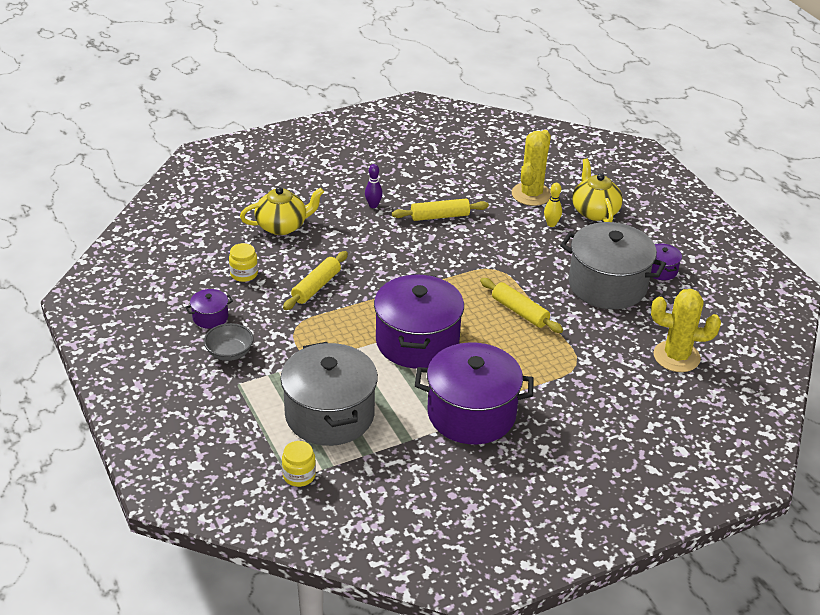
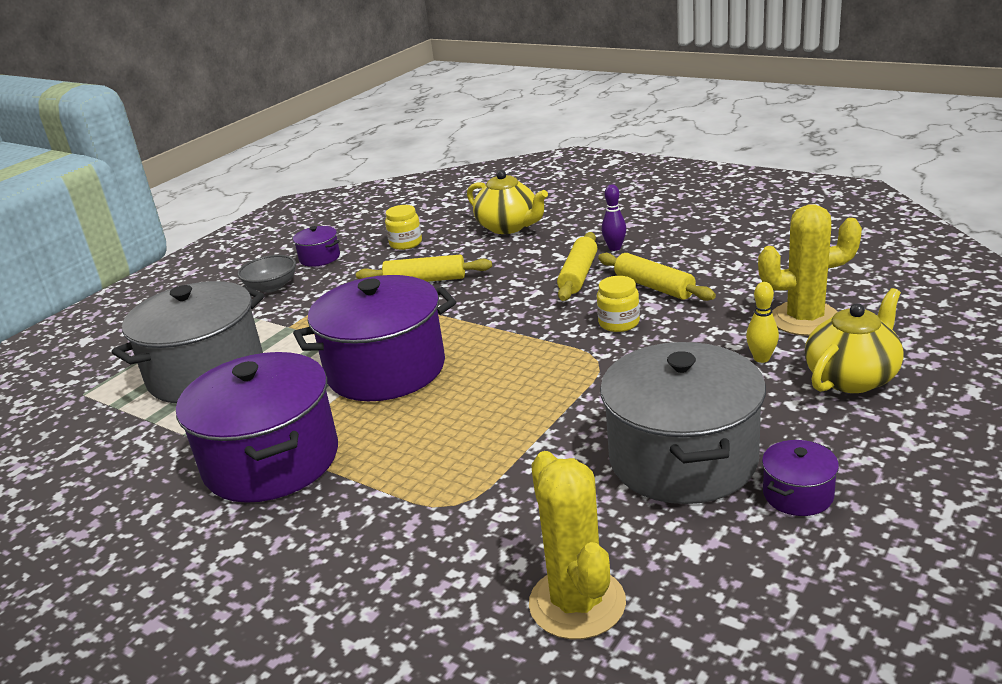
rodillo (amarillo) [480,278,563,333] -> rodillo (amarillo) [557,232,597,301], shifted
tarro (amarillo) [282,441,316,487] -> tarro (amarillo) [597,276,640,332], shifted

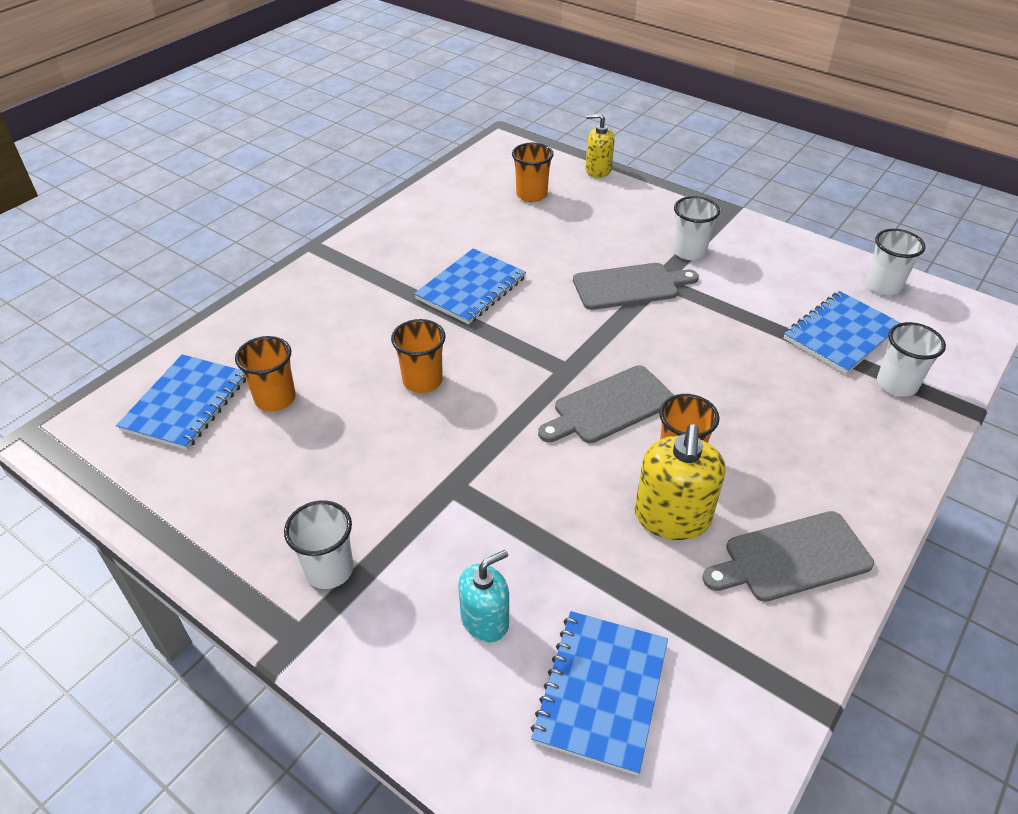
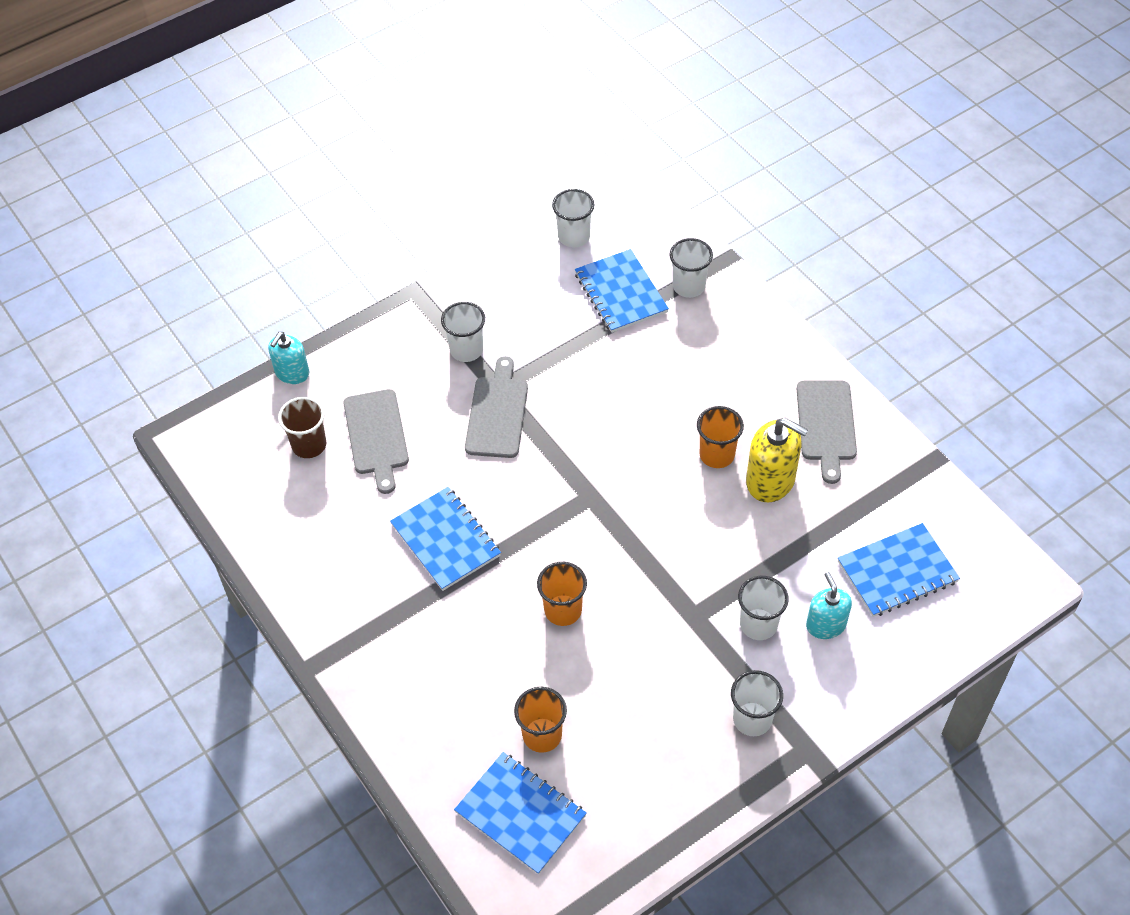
dispensador de jabón (amarillo) [586,113,615,178] -> dispensador de jabón (turquesa) [268,332,309,384]
vaso (naranja) [512,143,554,202] -> vaso (marrón) [278,397,326,458]
tabla de cortar (gris) [538,365,674,443] -> tabla de cortar (gris) [343,389,409,494], shifted
none -> vaso (blanco) [738,576,789,640]
cuaderno (azul) [531,611,668,776] -> cuaderno (azul) [838,523,960,617], 60 degrees counterclockwise

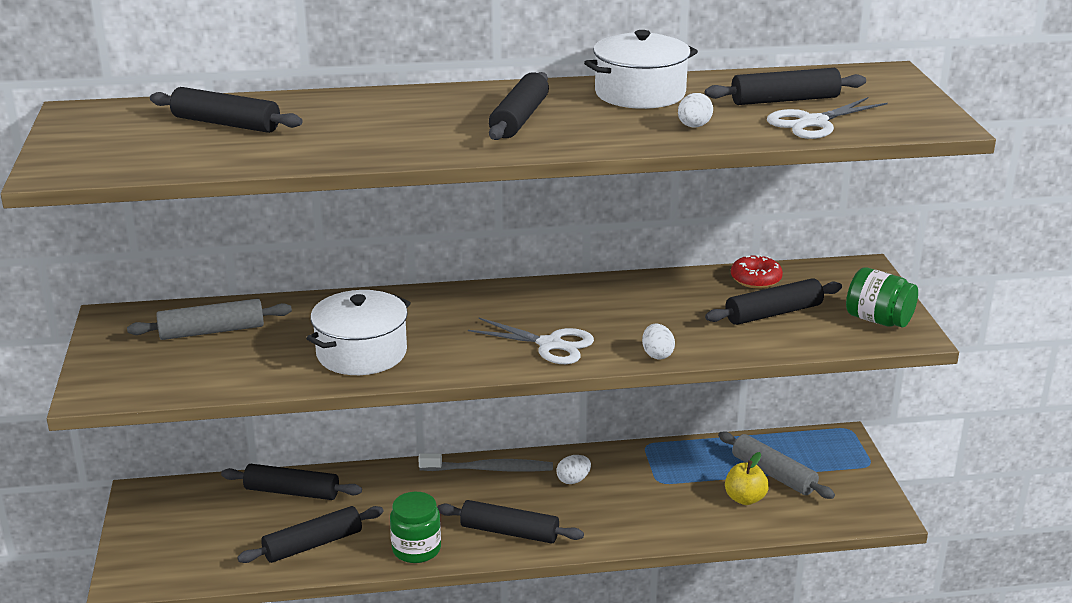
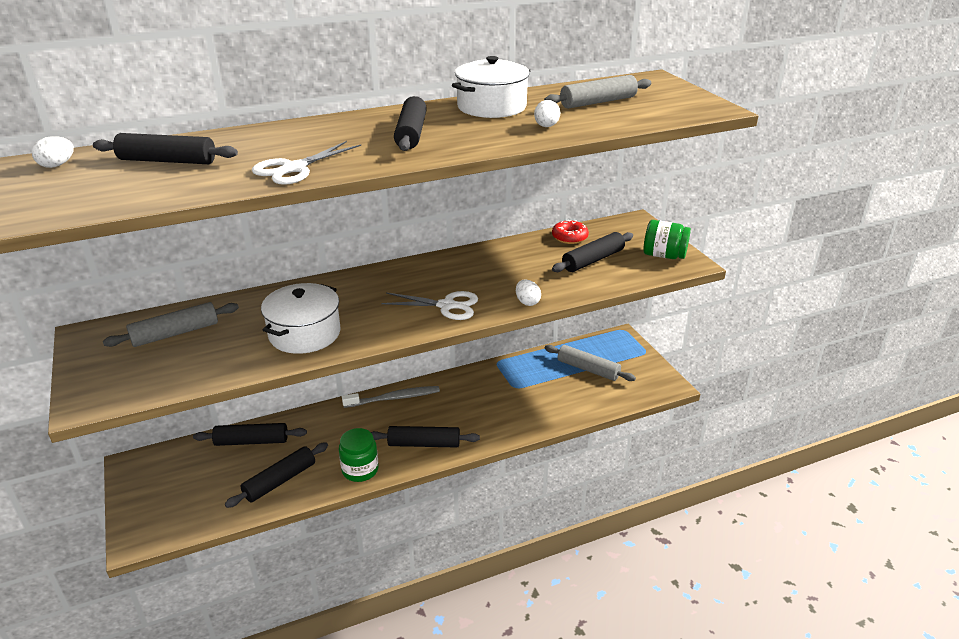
huevo (blanco) [556,455,591,484] -> huevo (blanco) [32,136,74,168], shifted
tijeras (blanco) [767,97,888,139] -> tijeras (blanco) [252,141,361,185], shifted
rodillo (negro) [705,68,866,105] -> rodillo (gris) [544,75,651,109]
manzana (amarillo) [725,452,769,505] -> none

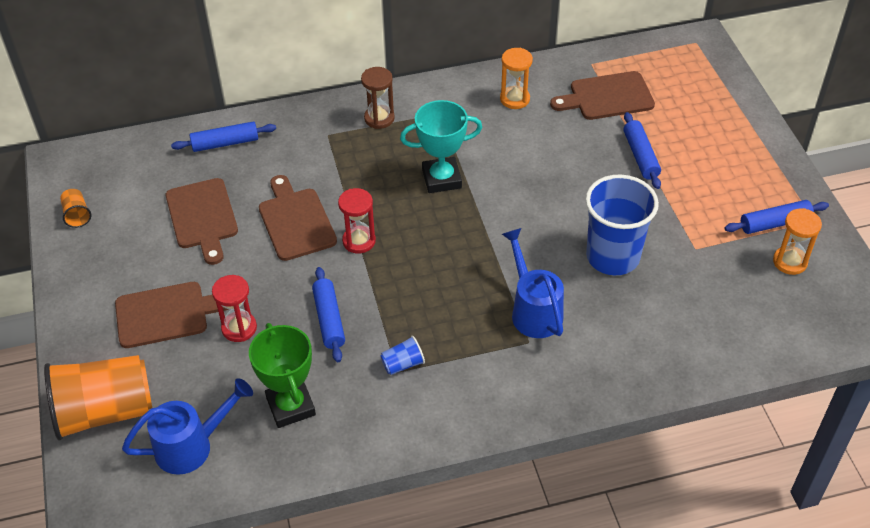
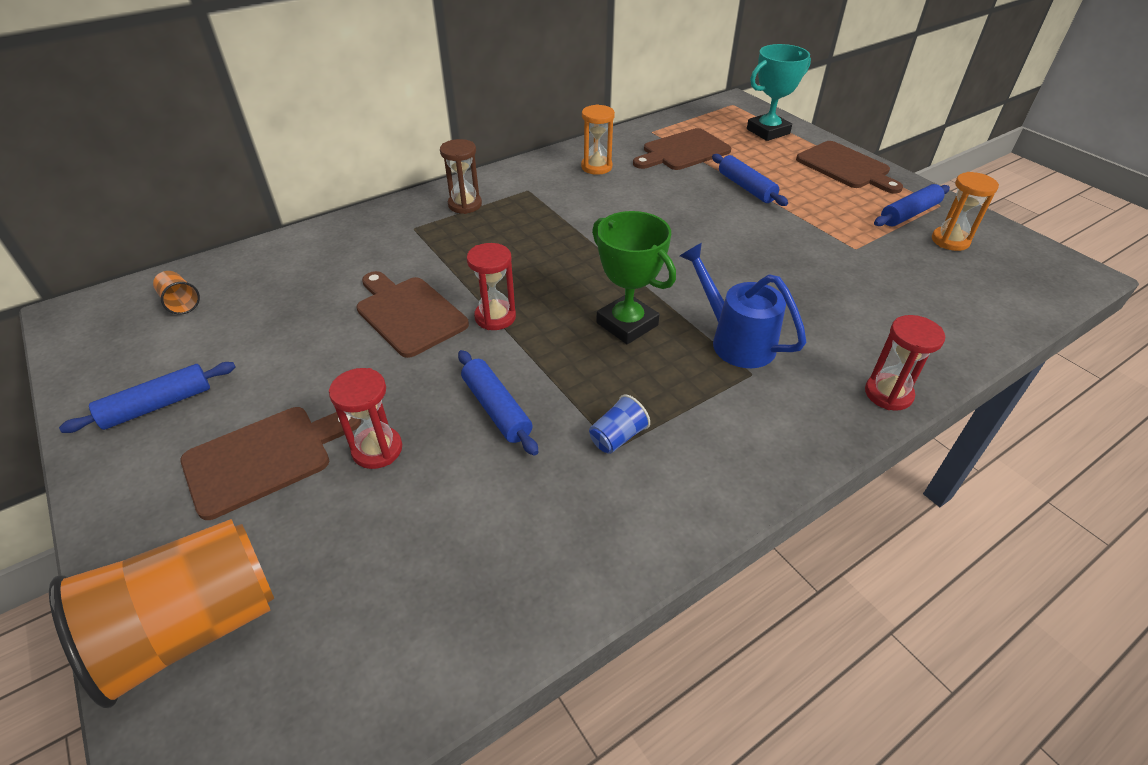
rodillo (azul) [171,121,276,152] -> rodillo (azul) [59,362,235,433], shifted
vaso (naranja) [60,189,91,228] -> vaso (naranja) [153,271,200,315], shifted
trofeo (verde) [249,323,316,428] -> trofeo (verde) [592,211,676,344], shifted
trofeo (turquesa) [400,100,482,193] -> trofeo (turquesa) [747,44,811,141], shifted
tabla de cortar (marrón) [166,178,238,265] -> tabla de cortar (marrón) [796,141,903,194], shifted
none -> reloj de arena (rojo) [865,315,945,411]
regadera (azul) [122,378,253,475] -> none
vaso (azul) [585,174,659,275] -> none

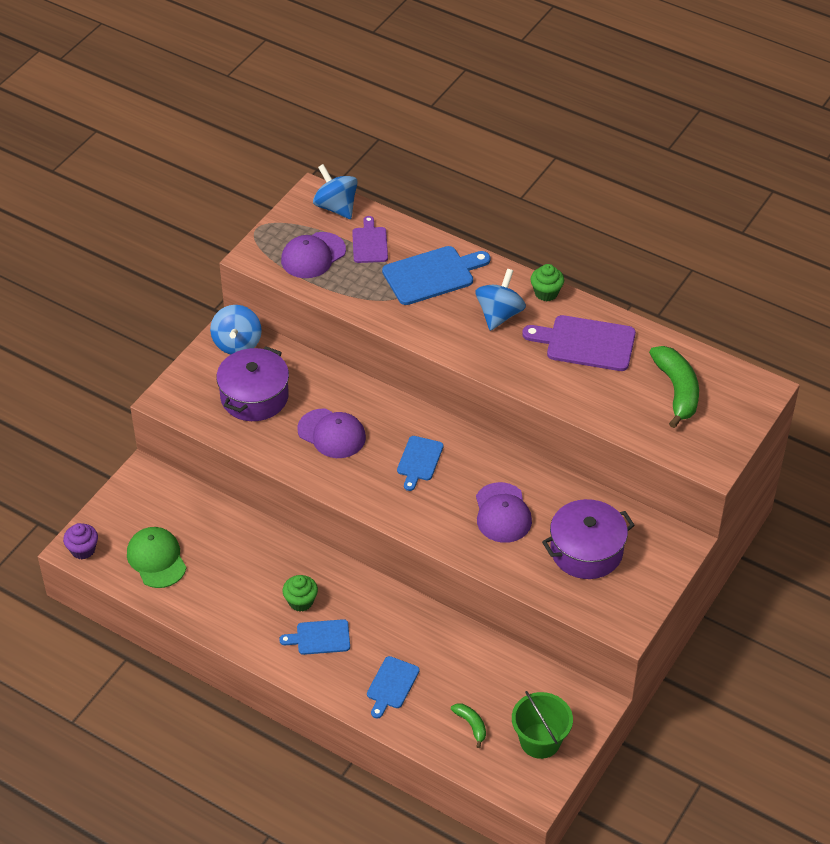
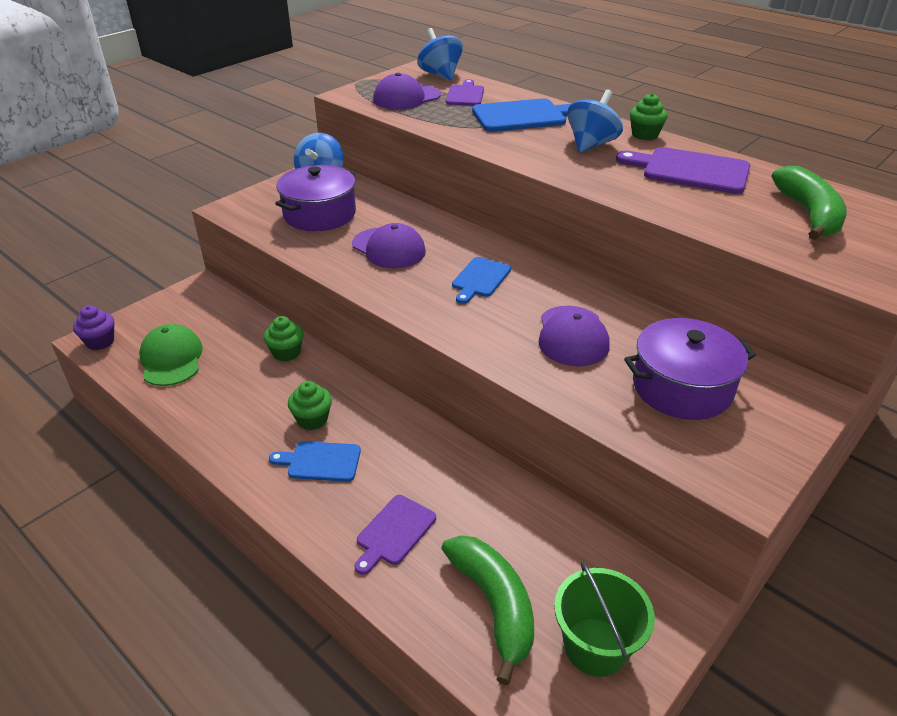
none -> magdalena (verde) [264,316,304,362]
tabla de cortar (azul) [367,656,420,718] -> tabla de cortar (morado) [355,495,436,575]
plátano (verde) [451,703,486,748] -> plátano (verde) [441,535,534,685], x2.00

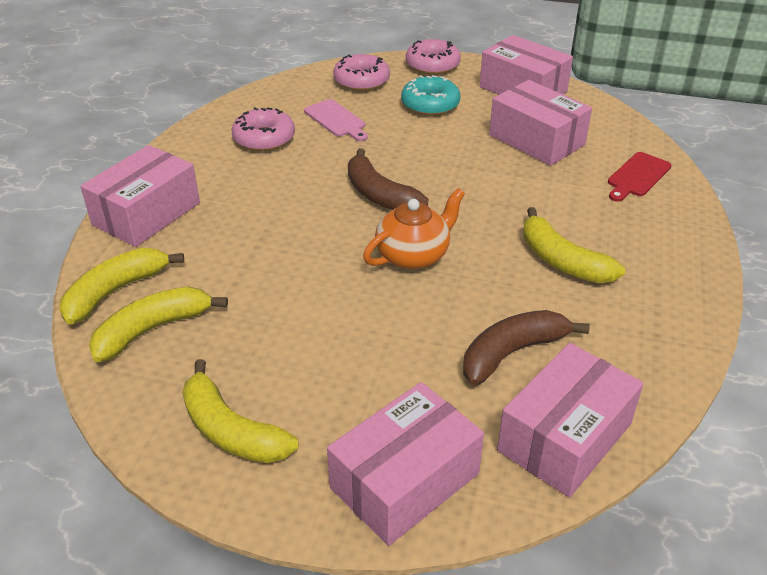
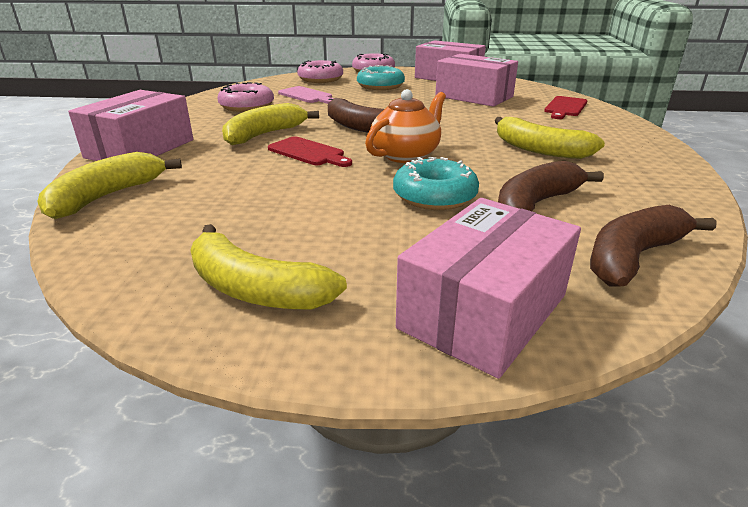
plátano (amarillo) [89,287,228,362] -> plátano (amarillo) [222,103,319,145], shifted
none -> tabla de cortar (rojo) [268,136,352,167]
none -> rosquilla (turquesa) [393,157,479,210]
caja (rosa) [497,343,644,497] -> plátano (marrón) [590,205,716,287]

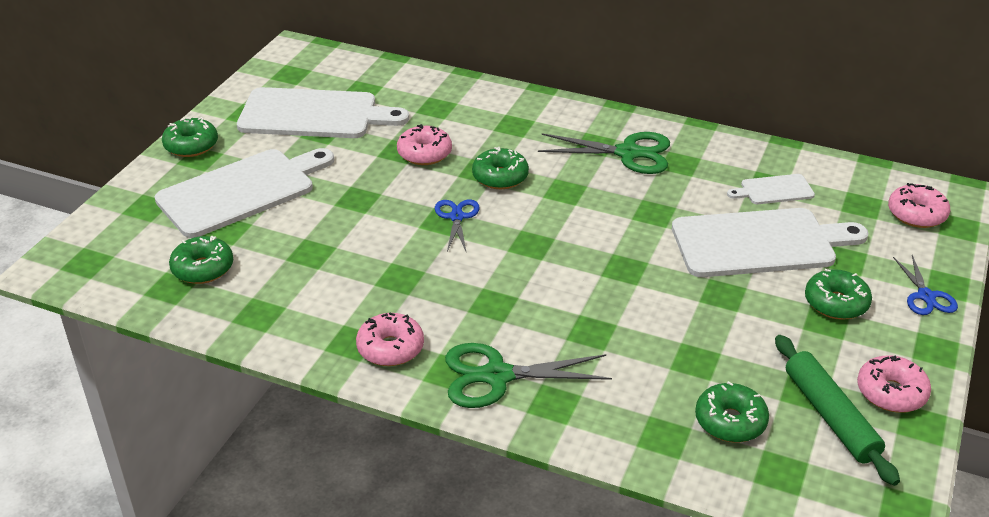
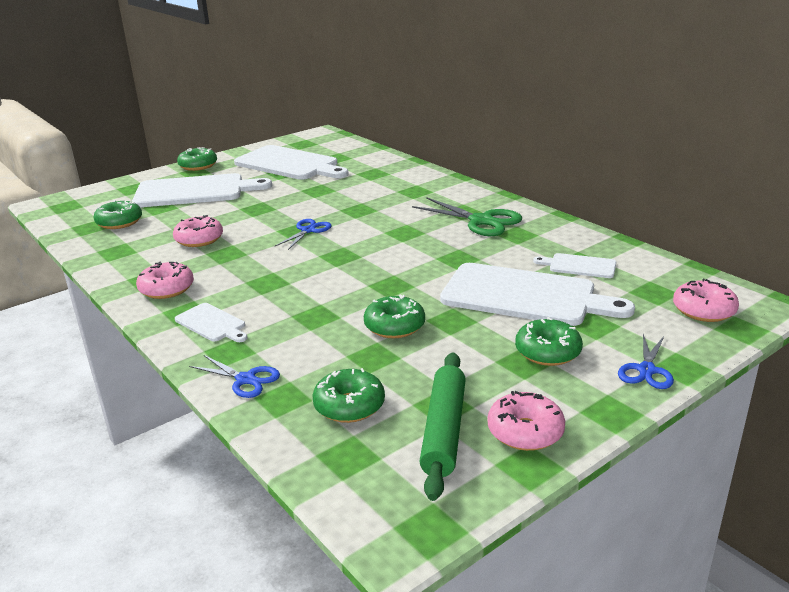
rosquilla (rosa) [397,124,452,165] -> rosquilla (rosa) [173,215,223,247], shifted
tijeras (verde) [445,343,612,408] -> tabla de cortar (blanco) [175,303,247,342]
none -> tijeras (azul) [189,355,280,398]
rosquilla (verde) [472,147,529,189] -> rosquilla (verde) [364,295,425,338], shifted

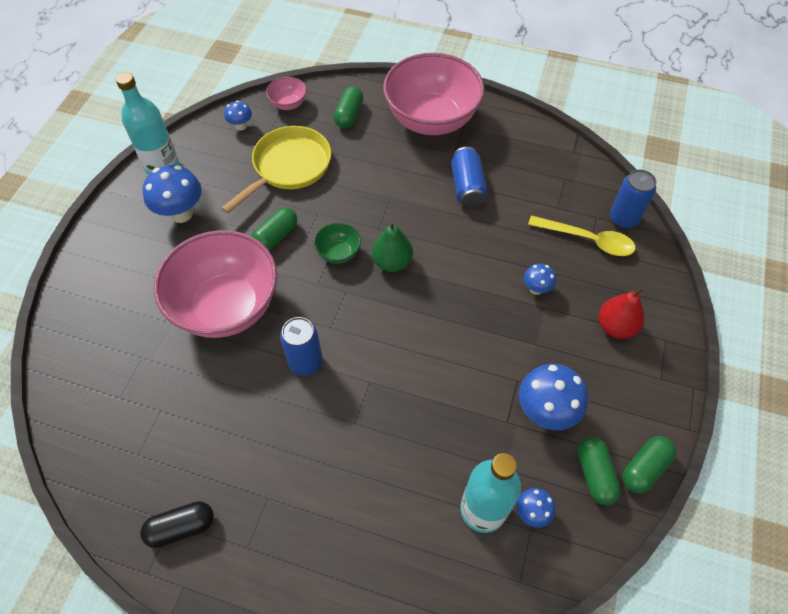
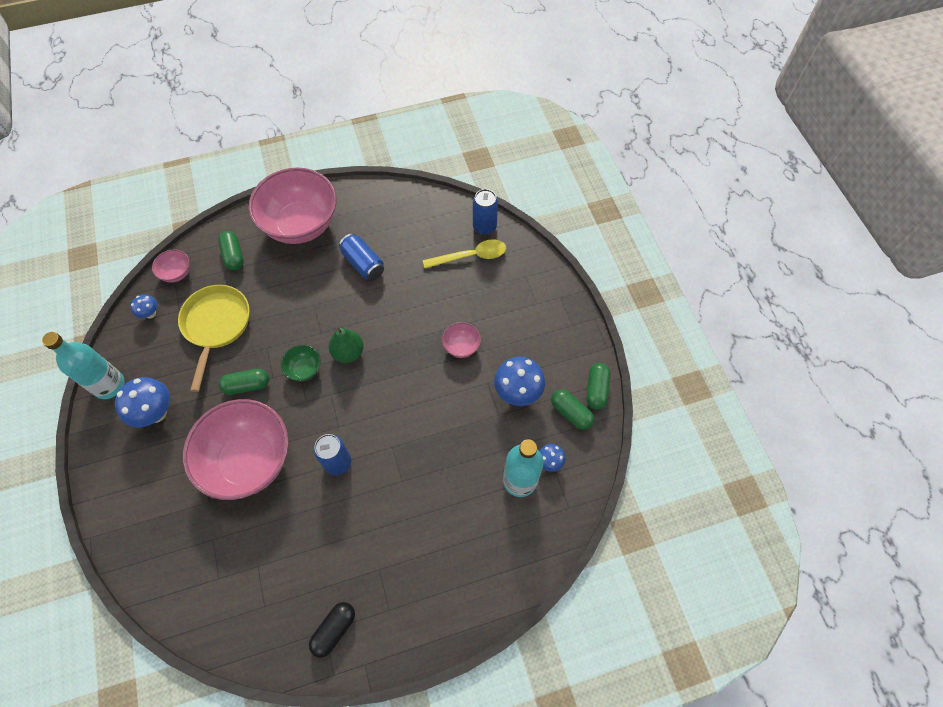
cápsula (verde) [251,207,297,250] -> cápsula (verde) [219,369,269,395], 75 degrees clockwise
none -> cuenco (rosa) [442,322,481,358]
seta (azul) [524,264,556,295] -> none
pera (rojo) [599,286,644,339] -> none

